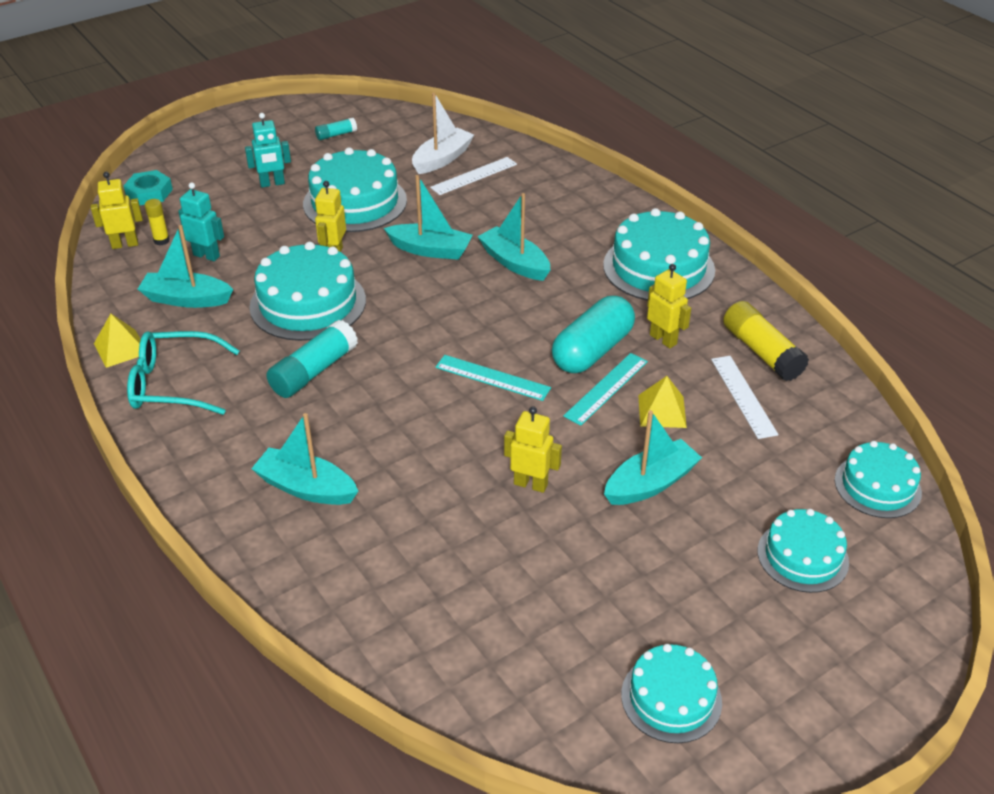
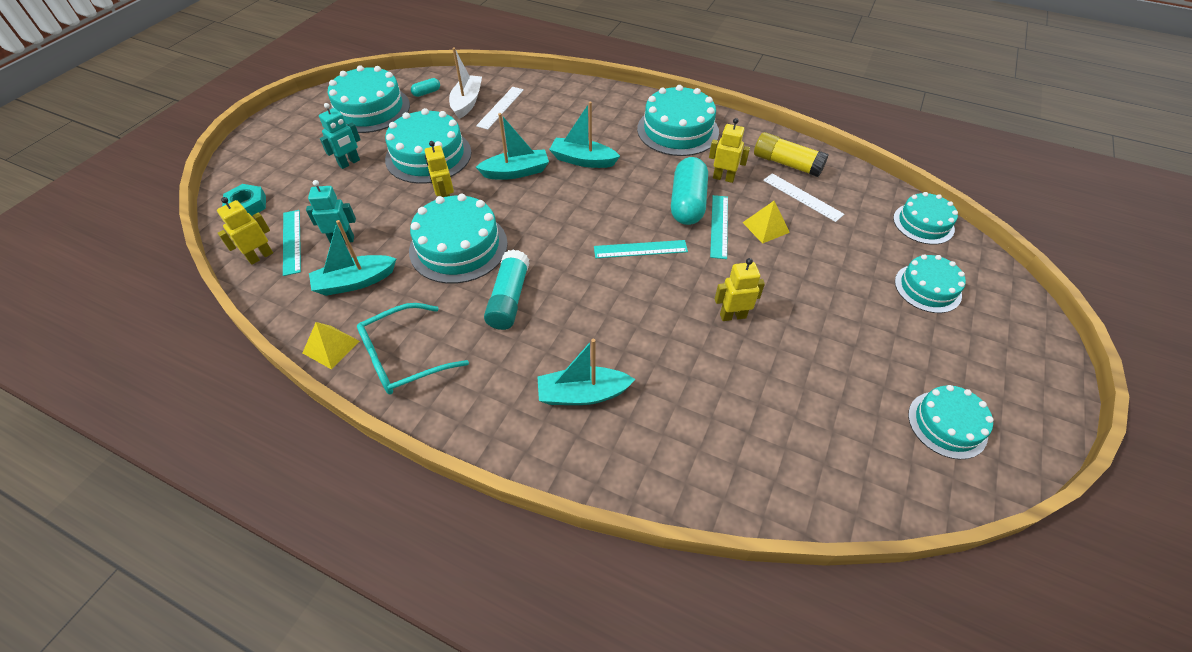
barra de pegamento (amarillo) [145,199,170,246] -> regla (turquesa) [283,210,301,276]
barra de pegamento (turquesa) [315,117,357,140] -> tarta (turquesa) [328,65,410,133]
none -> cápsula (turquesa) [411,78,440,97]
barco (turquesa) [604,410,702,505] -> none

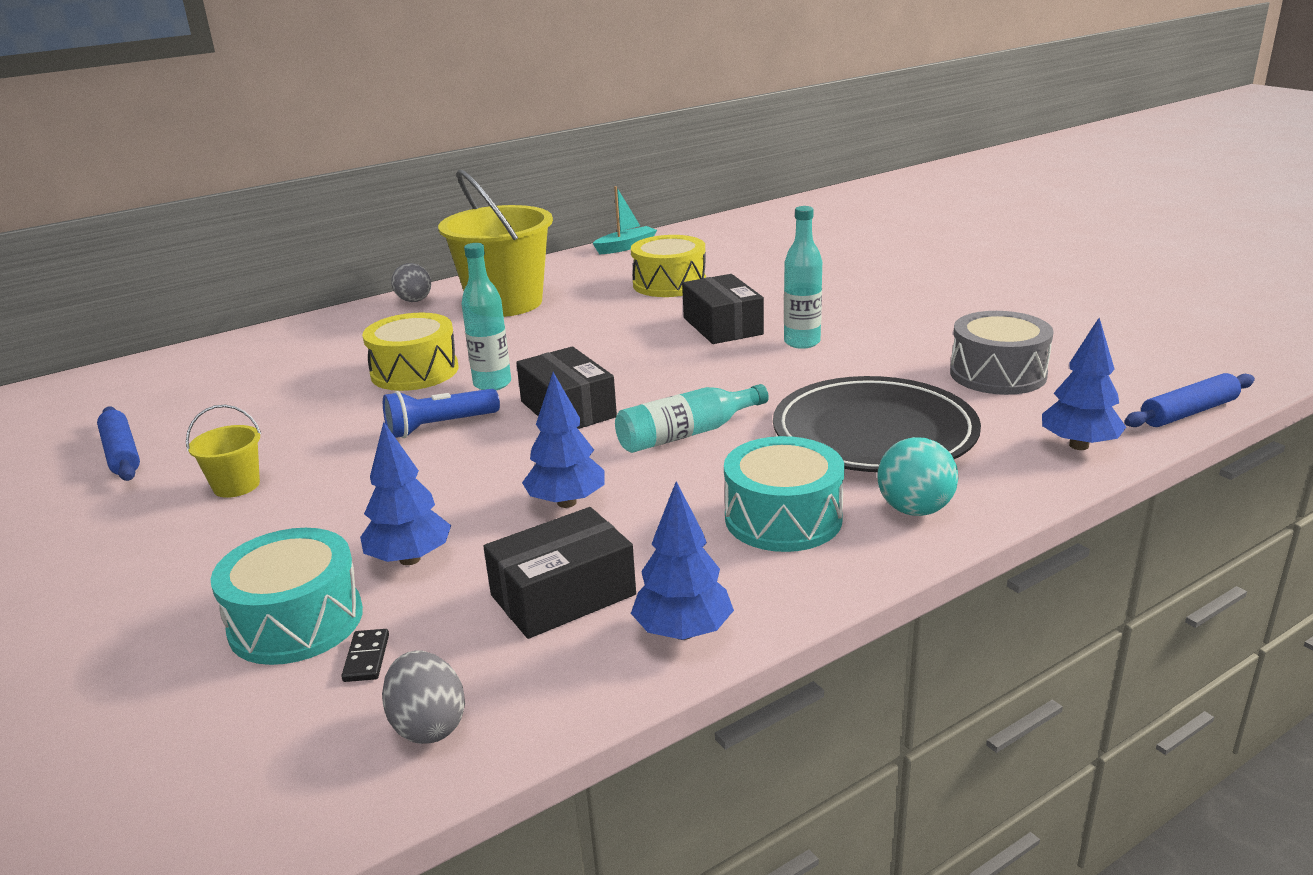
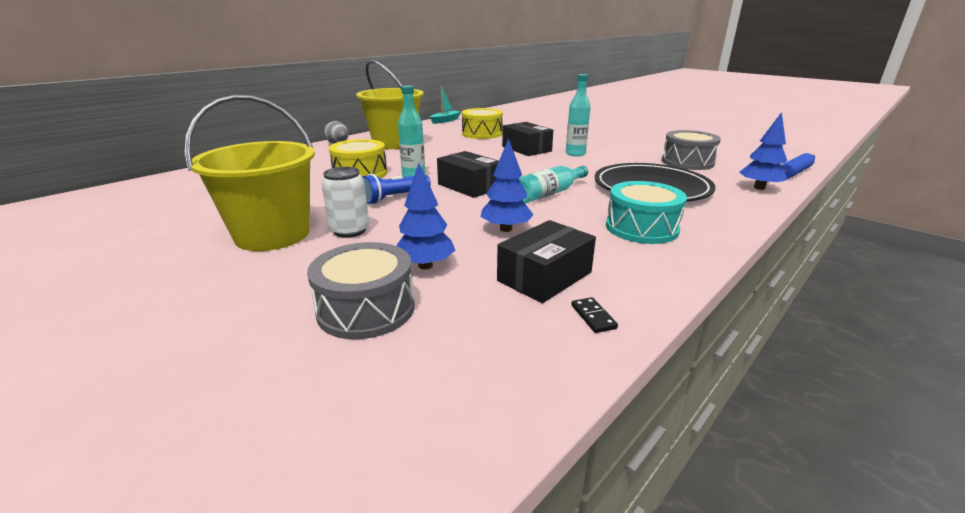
balde (amarillo) [186,405,261,498] -> balde (amarillo) [184,95,315,251], x2.29
tambor (turquesa) [210,528,363,665] -> tambor (gris) [307,242,415,339]
none -> lata (blanco) [321,167,369,238]
ficha de dominó (negro) [341,629,389,682] -> ficha de dominó (negro) [571,297,618,333], shifted
rodillo (azul) [97,406,140,481] -> none
huevo (gris) [382,651,465,744] -> none
árbol (azul) [631,481,734,640] -> none
pelota (turquesa) [877,437,958,516] -> none

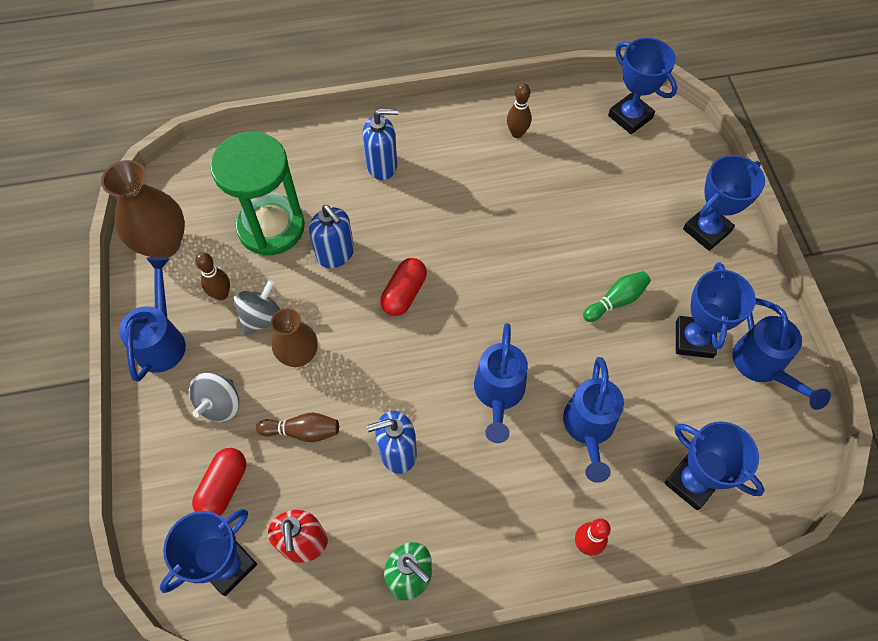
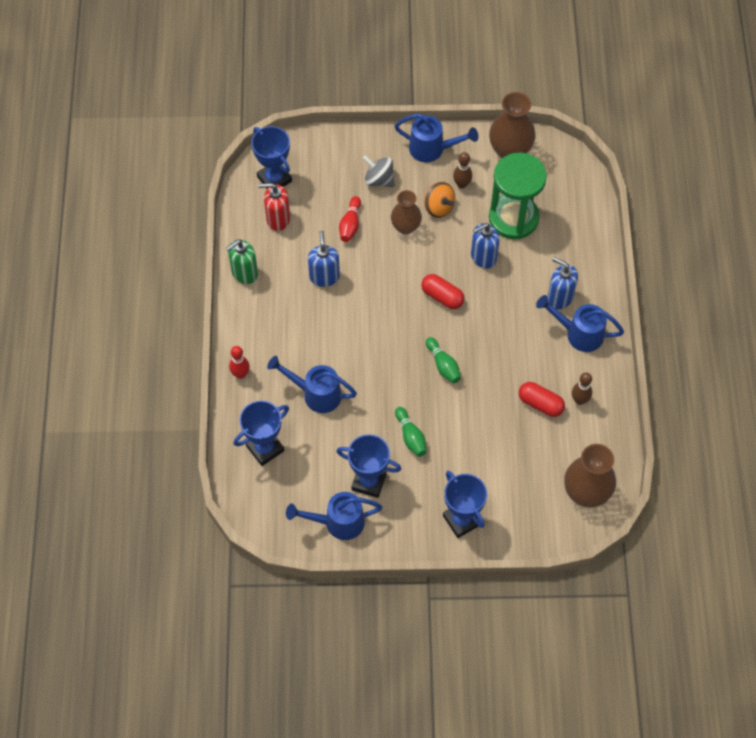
bolo (marrón) [256,413,339,442] -> bolo (rojo) [339,196,361,242]
peonza (gris) [233,280,281,335] -> peonza (naranja) [424,182,455,218]
none -> bolo (verde) [426,337,461,383]
cápsula (rojo) [192,448,246,516] -> cápsula (rojo) [519,382,565,417], shifted
regadera (azul) [474,323,528,443] -> regadera (azul) [536,295,624,352], shifted
dispensador de jabón (azul) [363,108,398,180] -> dispensador de jabón (azul) [548,257,578,309], 120 degrees clockwise
trofeo (azul) [608,38,677,134] -> florero (marrón) [564,444,616,507]

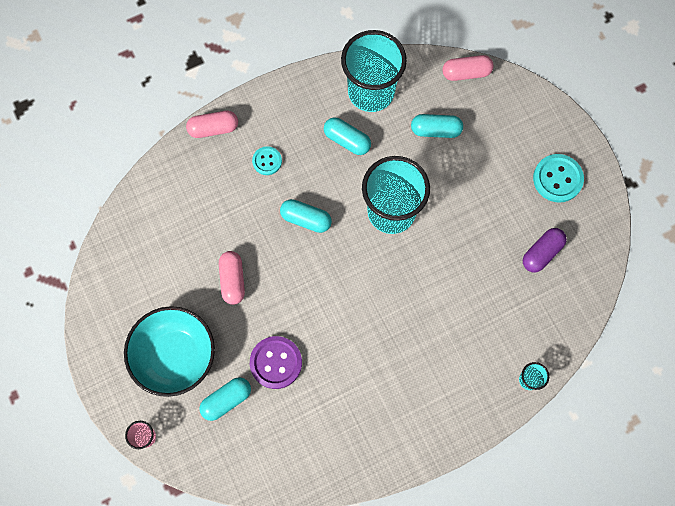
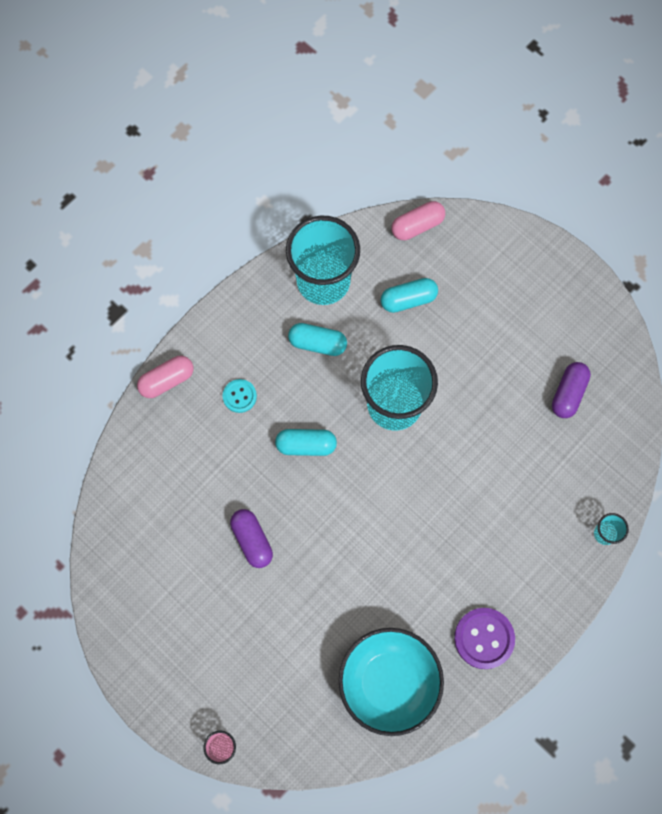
cápsula (rosa) [219,251,245,305] -> cápsula (morado) [230,509,273,568]
cuenco (turquesa) [124,306,215,397] -> cuenco (turquesa) [338,628,444,736], shifted
botón (morado) [250,336,302,389] -> botón (morado) [454,608,515,669], shifted
cápsula (turquesa) [199,377,251,421] -> none
botón (turquesa) [533,154,584,203] -> none

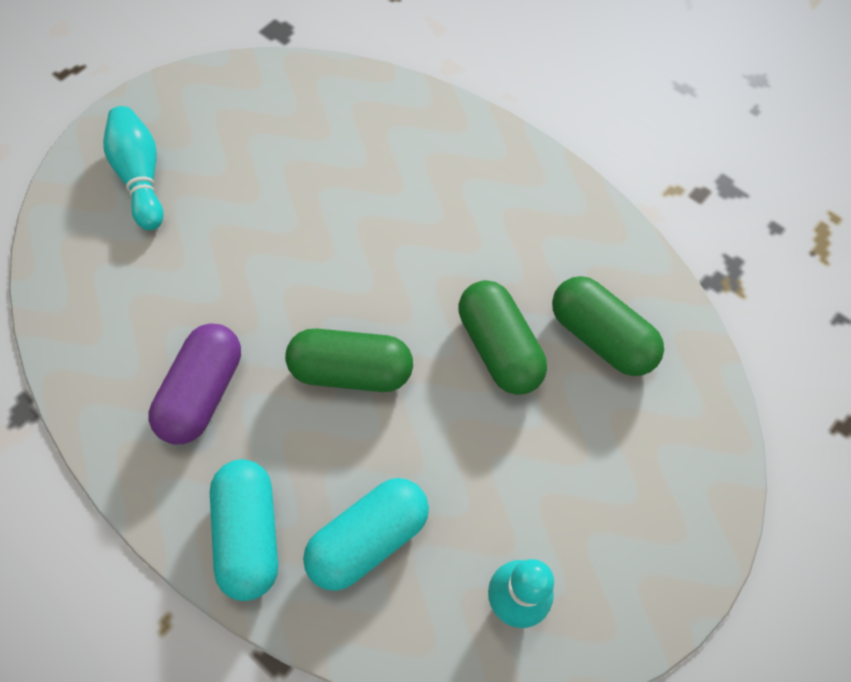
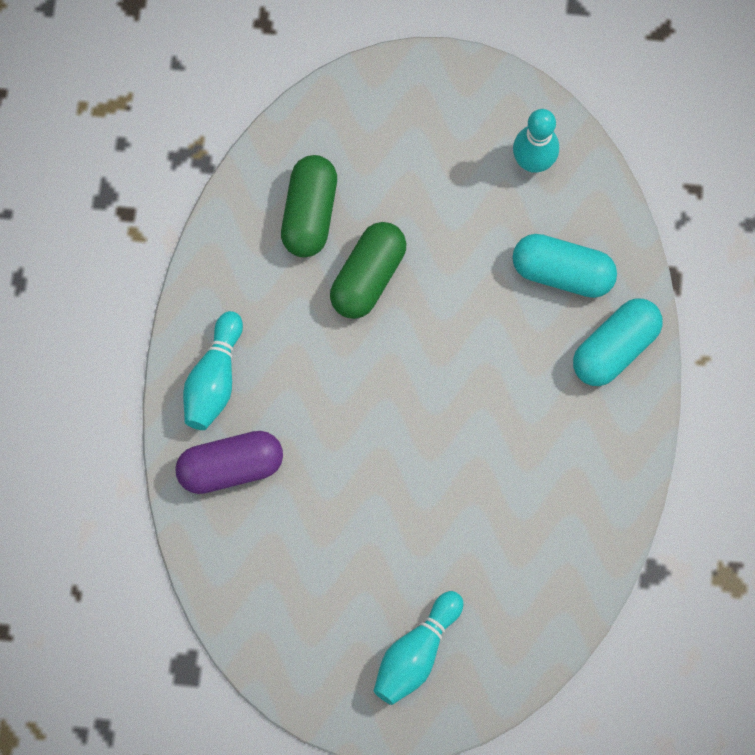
cápsula (morado) [149,323,241,444] -> cápsula (morado) [175,431,283,494], shifted
none -> bolo (turquesa) [183,311,243,430]
cápsula (verde) [285,328,413,392] -> none

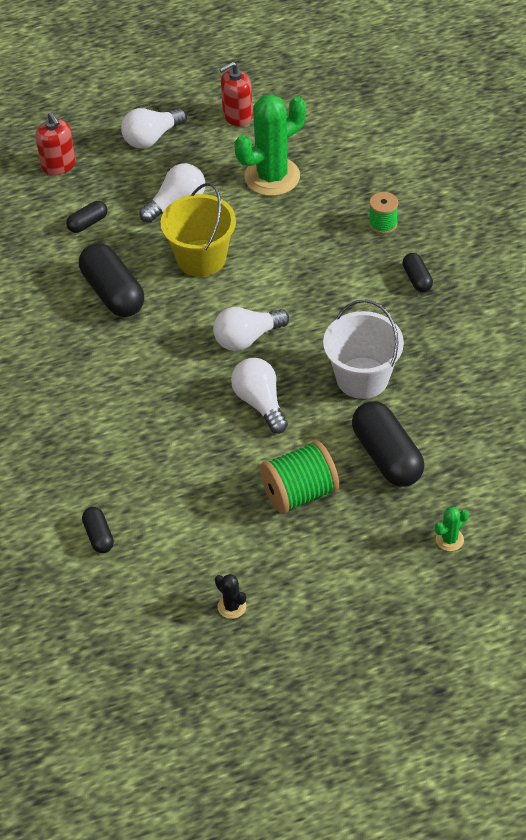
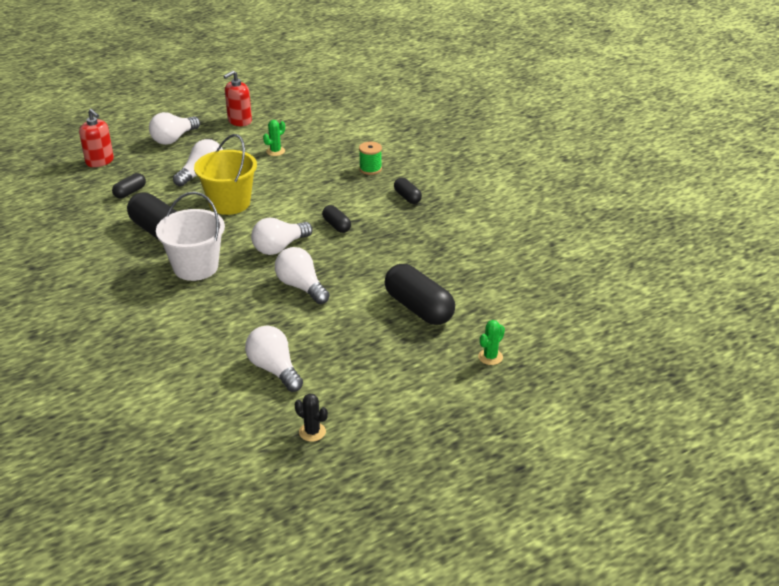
balde (blanco) [323,299,404,399] -> balde (blanco) [156,192,225,281], shifted
none -> bombilla (blanco) [245,326,303,392]
cactus (verde) [234,94,306,196] -> cactus (verde) [263,120,285,156], x0.43
cápsula (negro) [82,507,114,553] -> cápsula (negro) [322,205,351,233], shifted
carrete (verde) [260,440,339,514] -> none

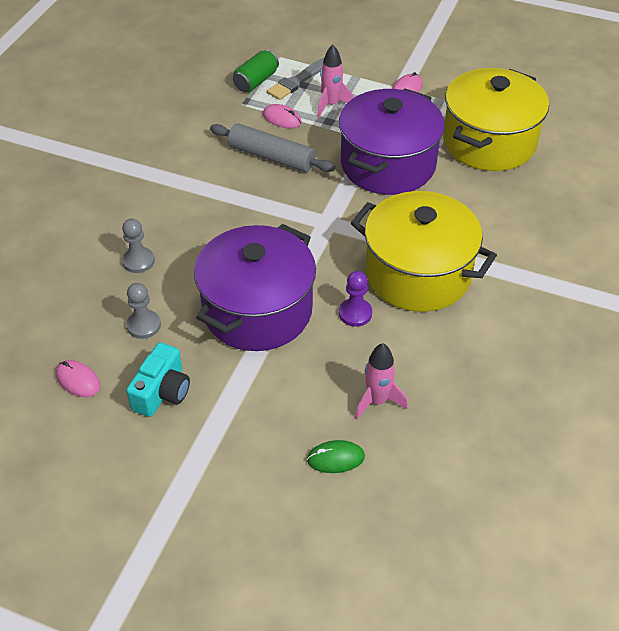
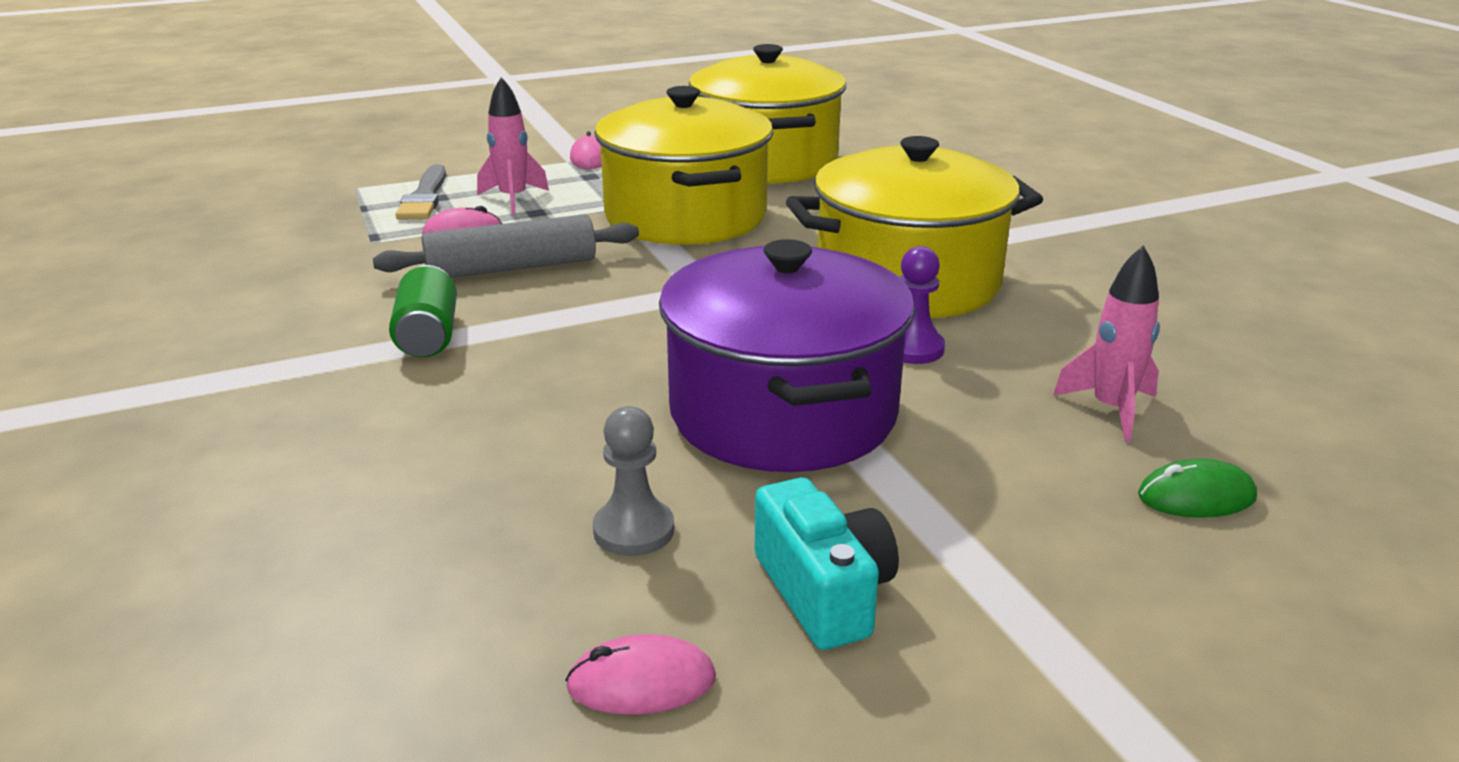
lata (verde) [233,50,279,92] -> lata (verde) [389,265,457,357], shifted
olla (morado) [339,89,445,195] -> olla (amarillo) [594,86,773,244]
ratón (verde) [307,440,365,473] -> ratón (verde) [1138,459,1257,518], 45 degrees clockwise
peón (gris) [122,219,155,273] -> none

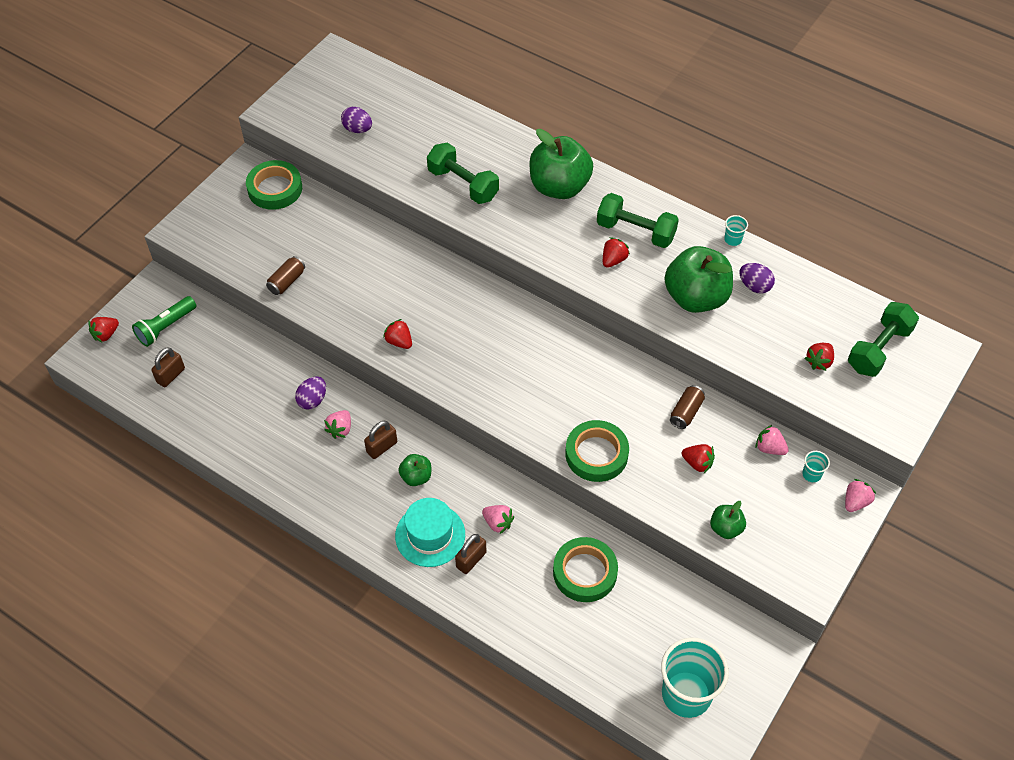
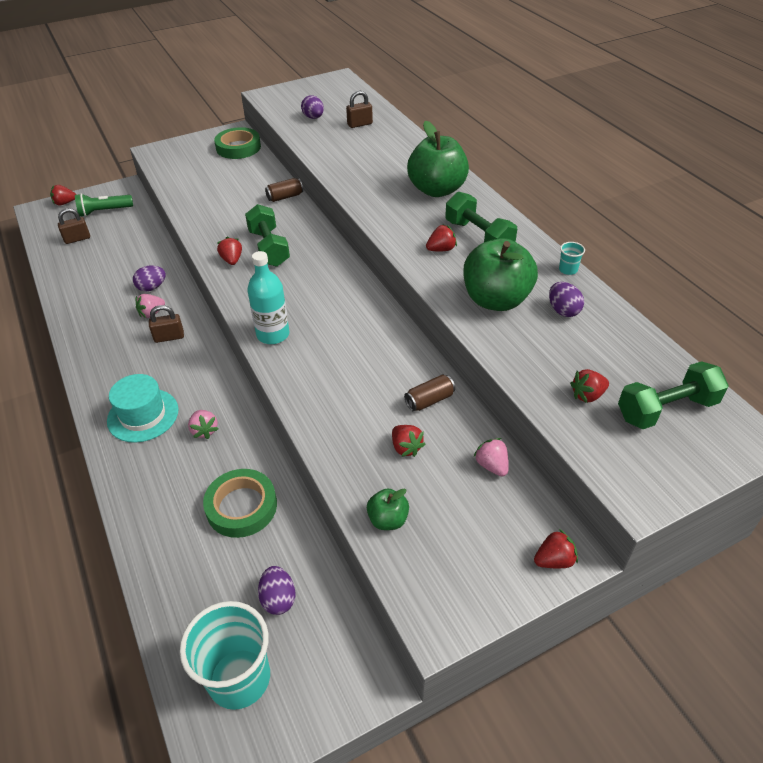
mancuerna (verde) [427,143,499,204] -> mancuerna (verde) [245,204,290,267], shifted
none -> botella (turquesa) [247,251,289,344]
none -> huevo (morado) [258,566,296,615]
lata (marrón) [266,256,305,295] -> lata (marrón) [265,178,303,202], shifted
candado (marrón) [455,534,486,574] -> candado (marrón) [346,91,373,128], shifted
fresa (rosa) [845,479,876,512] -> fresa (rojo) [534,529,578,568]
manzana (verde) [398,454,431,486] -> none
cinta adhesiva (verde) [565,420,629,482] -> none
vaso (turquesa) [802,451,830,482] -> none

